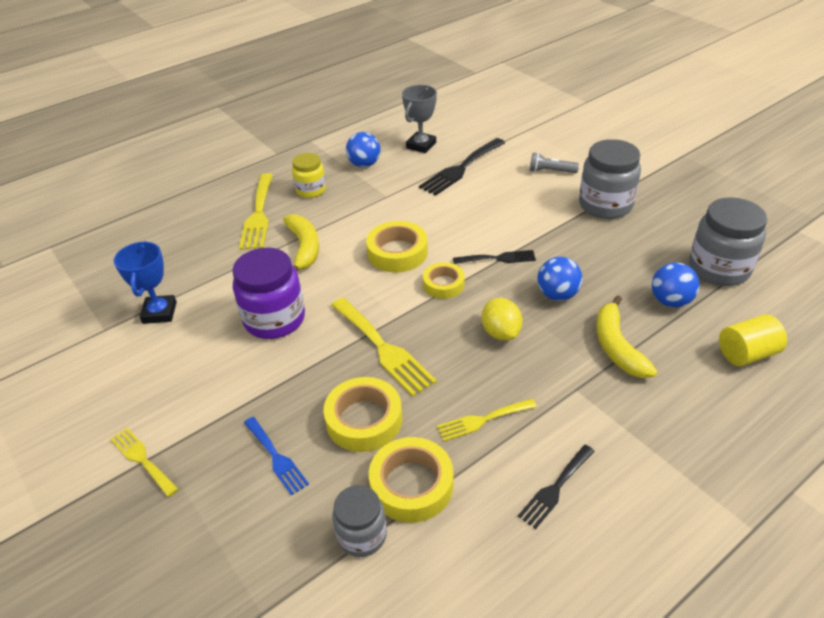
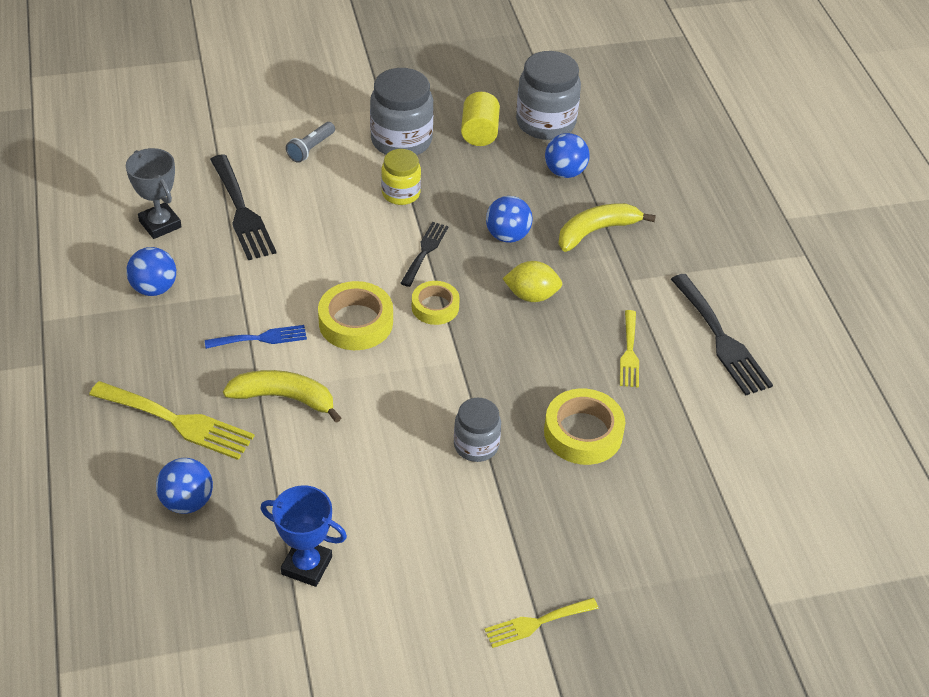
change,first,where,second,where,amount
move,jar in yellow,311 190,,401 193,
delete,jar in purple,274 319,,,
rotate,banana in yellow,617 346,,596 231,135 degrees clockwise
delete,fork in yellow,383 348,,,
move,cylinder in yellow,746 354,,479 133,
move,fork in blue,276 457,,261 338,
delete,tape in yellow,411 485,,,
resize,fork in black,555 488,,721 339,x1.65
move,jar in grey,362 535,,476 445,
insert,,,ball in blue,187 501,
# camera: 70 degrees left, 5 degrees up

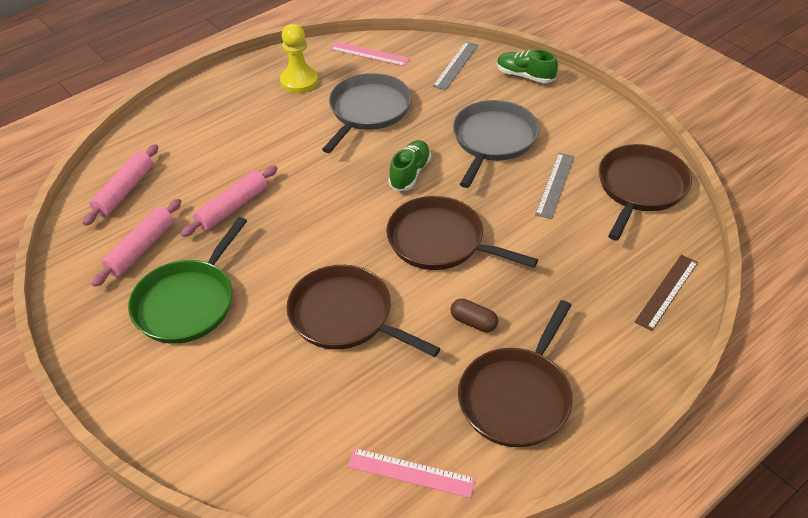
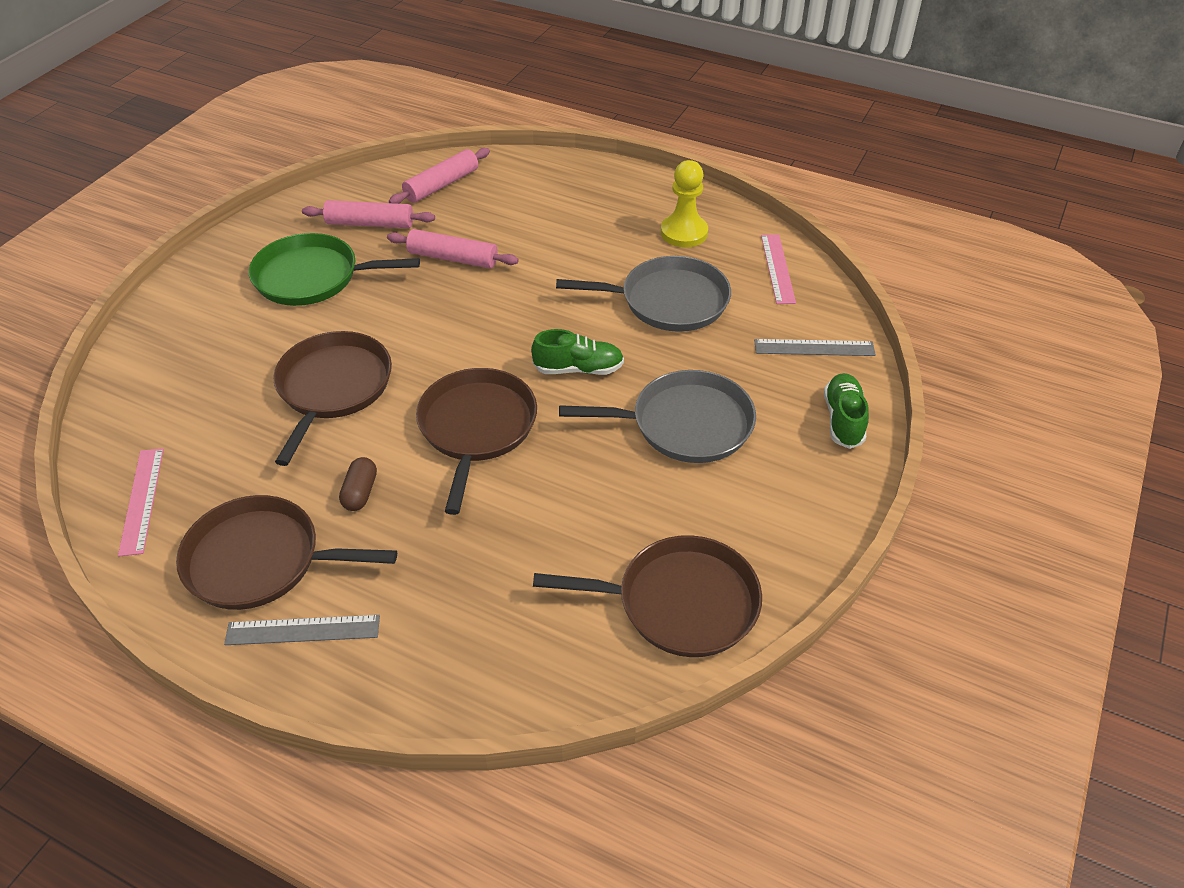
change,first,where,second,where,amount
rotate,rolling pin in pink,124 191,,441 185,45 degrees counterclockwise
move,ruler in grey,555 185,,303 630,
delete,ruler in brown,667 292,,,
# camera: 65 degrees right, 0 degrees up

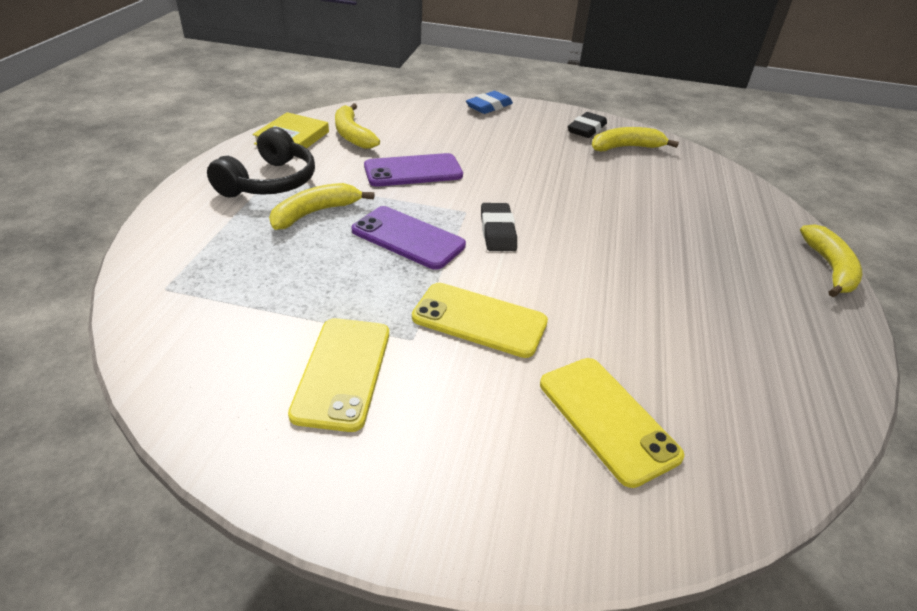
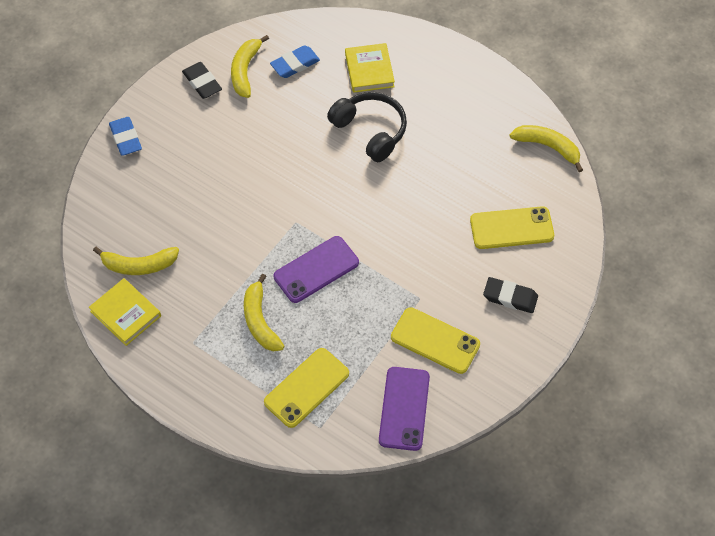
change,first,where,second,where,amount
move,headphones in black,269 182,,370 131,
move,phone in purple,413 171,,404 408,
move,eraser in black,497 231,,510 297,
move,banana in yellow,830 268,,548 147,
move,phone in yellow,479 320,,306 387,
insert,,,book in yellow,369 70,
insert,,,eraser in blue,295 64,
# camera: 65 degrees left, 20 degrees up

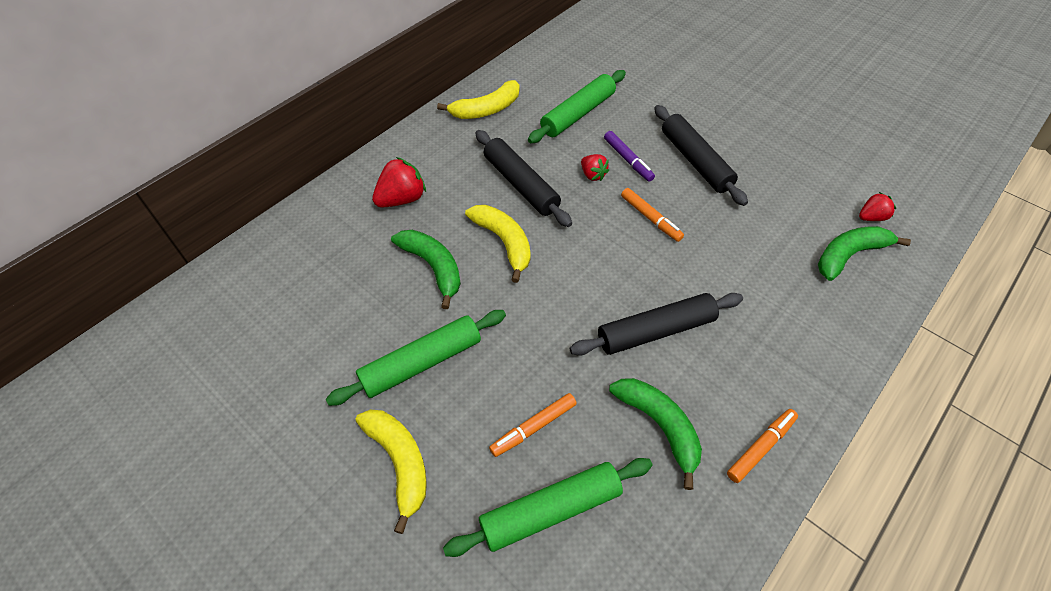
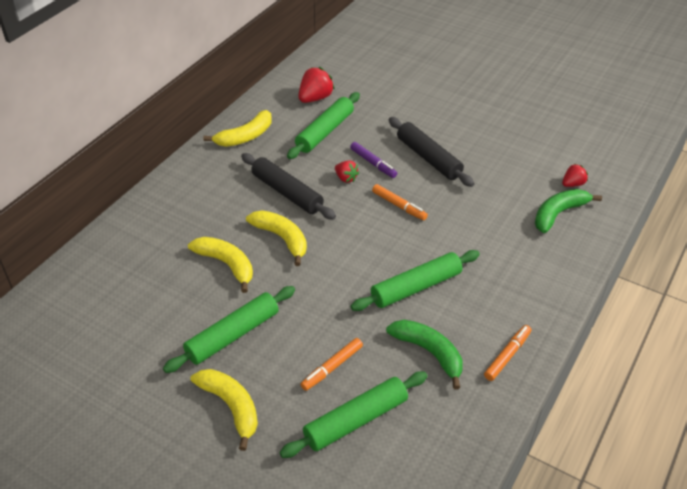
change,first,where,second,where,amount
move,strawberry in red,402 199,,315 98,
recolor,banana in green,433 267,banana in yellow,226 265,
recolor,rolling pin in black,656 331,rolling pin in green,416 287,
# camera: 10 degrees left, 10 degrees down

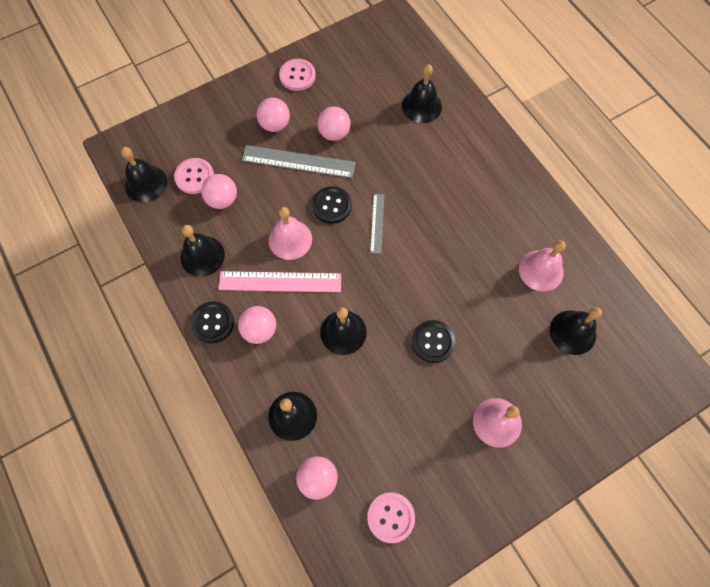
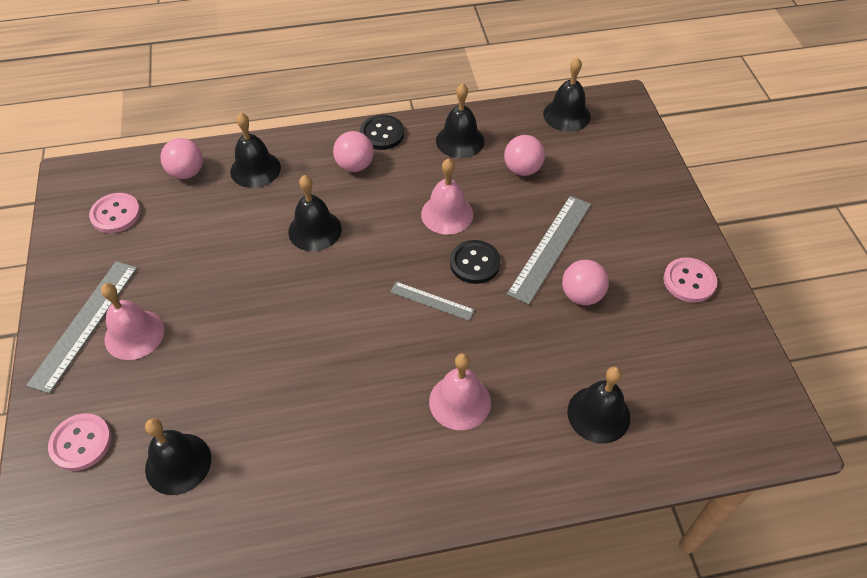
change,first,where,second,where,amount
delete,ball in pink,275 125,,,
move,button in pink,194 177,,81 443,
move,bell in pink,541 270,,460 401,
delete,ruler in pink,280 281,,,
delete,button in black,433 342,,,
insert,,,ruler in grey,85 324,
# camera: 110 degrees right, 15 degrees down

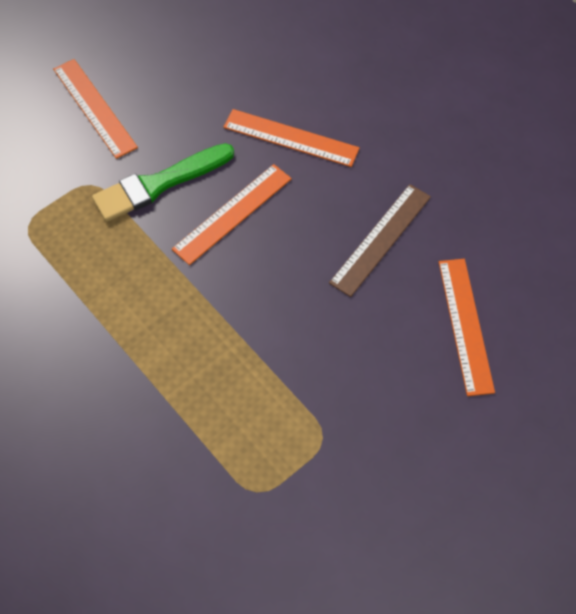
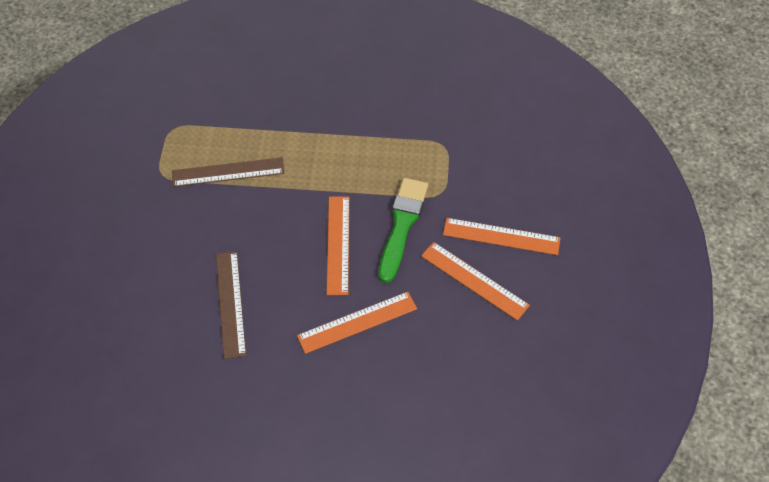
change,first,where,second,where,amount
move,ruler in orange,465 325,,474 280,
insert,,,ruler in brown,228 172,
# camera: 135 degrees right, 5 degrees down

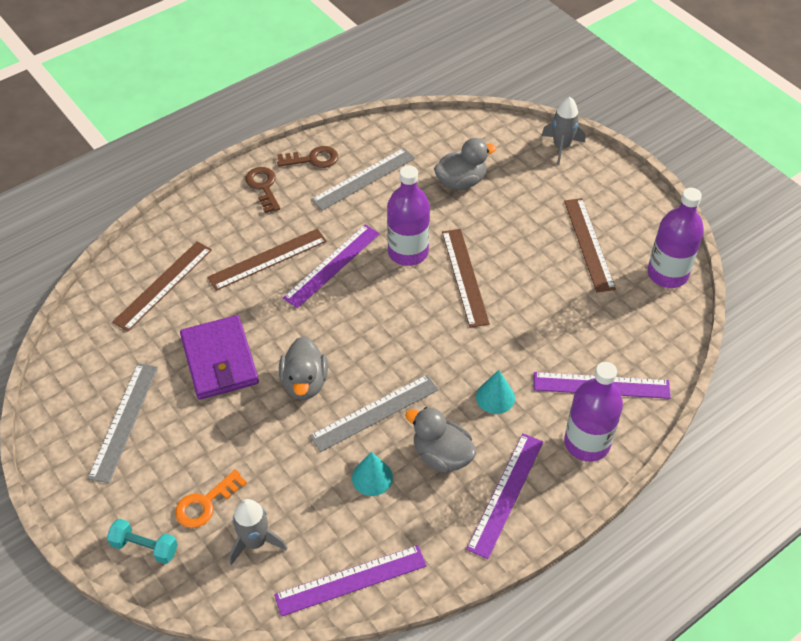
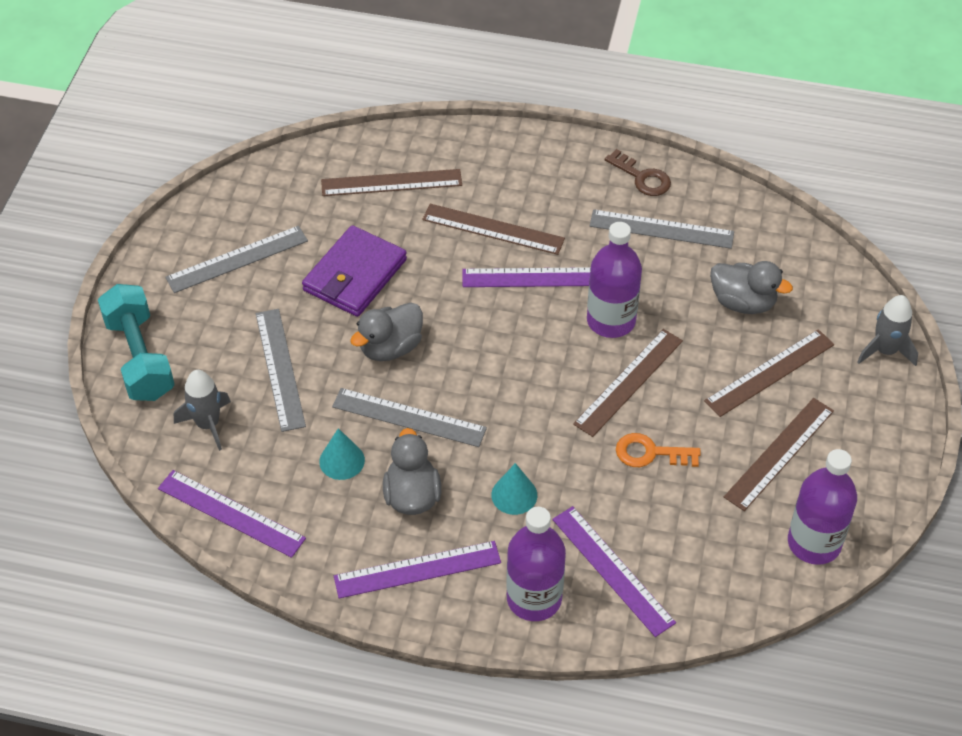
change,first,where,second,where,amount
delete,key in brown,263 187,,,
move,key in orange,205 503,,650 453,
resize,dumbbell in turquoise,145 547,,140 357,x1.83
insert,,,ruler in grey,280 369,
insert,,,ruler in brown,770 373,
# camera: 50 degrees right, 0 degrees up

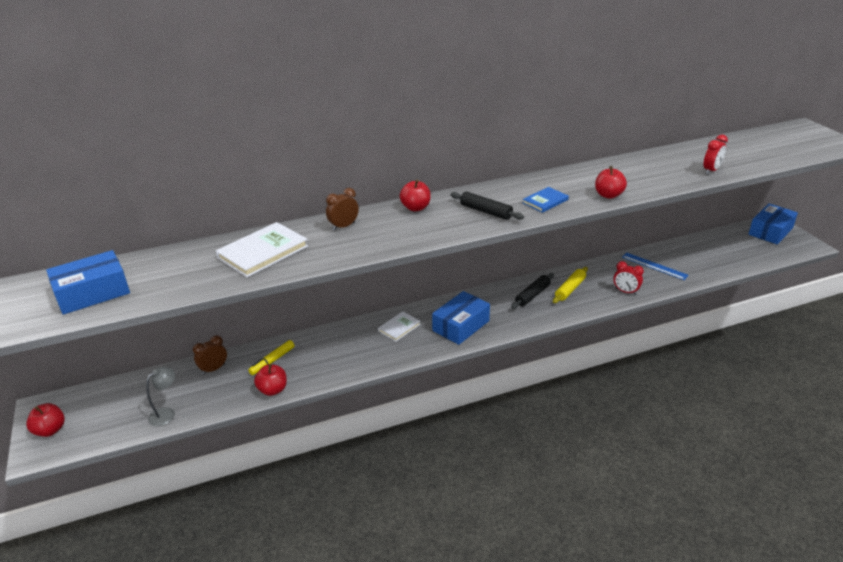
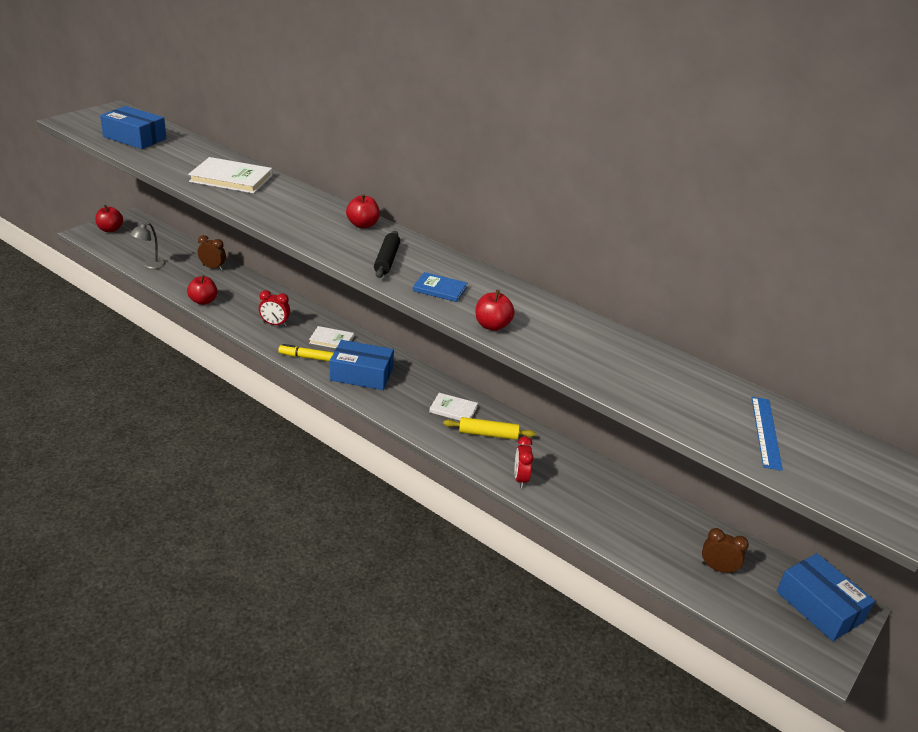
change,first,where,second,where,amount
move,clock in red,711 170,,275 324,
move,clock in brown,343 226,,717 568,
rotate,box in blue,770 231,,819 606,45 degrees clockwise
move,ruler in blue,654 266,,766 432,
replace,rolling pin in black,532 295,book in white,453 409,
move,marker in yellow,272 361,,307 357,
rotate,lamp in grey,166 413,,150 265,120 degrees clockwise
# camera: 55 degrees right, 0 degrees up

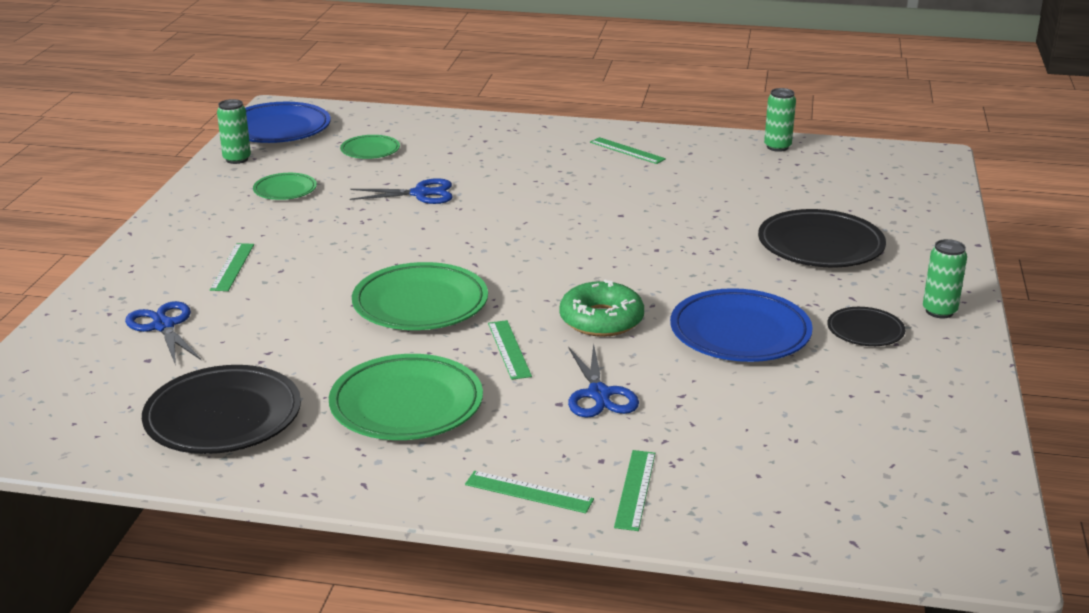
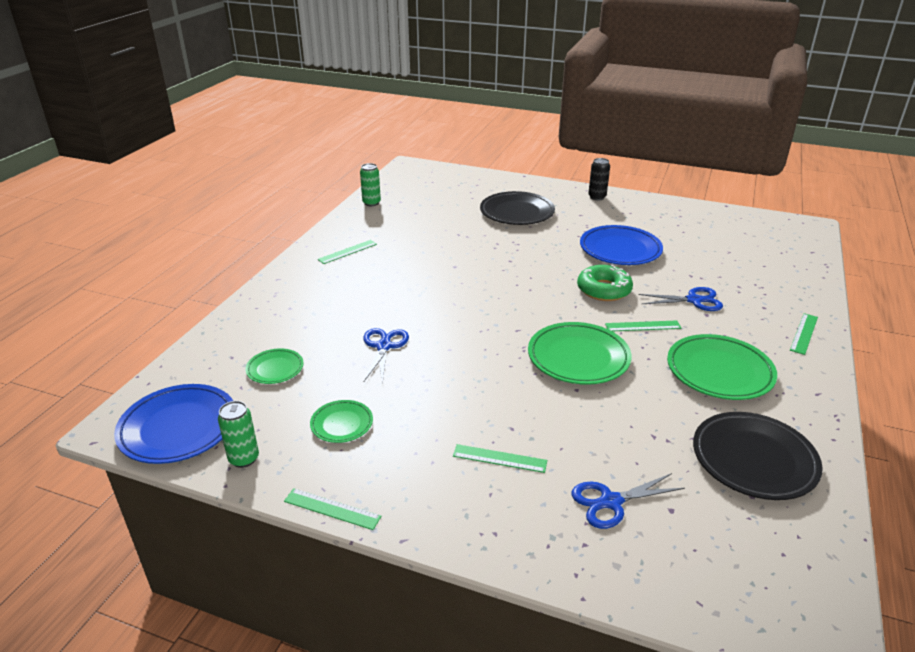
change,first,where,second,where,amount
recolor,can in green,939 311,can in black,597 197,
delete,plate in black,865 331,,,
move,ruler in green,635 489,,332 509,
# camera: 80 degrees left, 5 degrees up

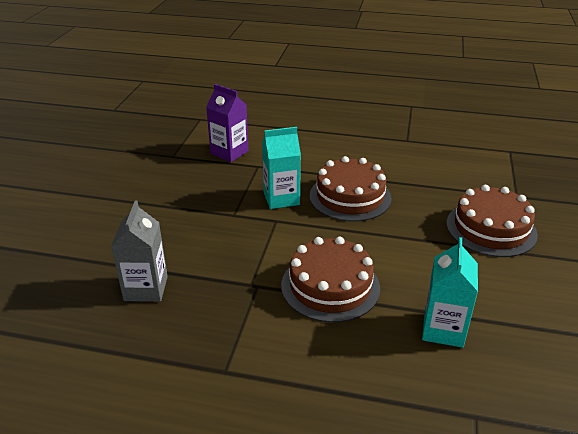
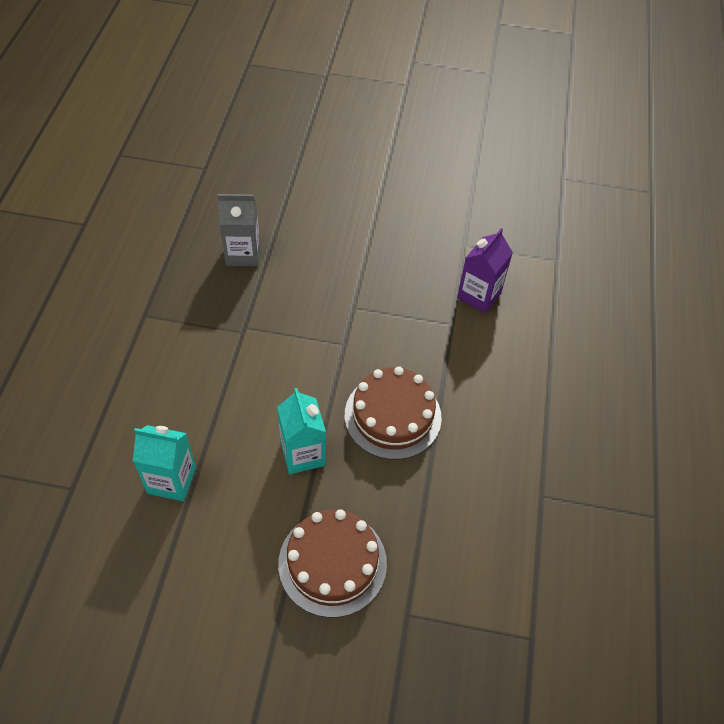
change,first,where,second,where,amount
move,carton in turquoise,281 198,,303 454,
delete,cake in brown,330 286,,,
# camera: 85 degrees right, 20 degrees up

